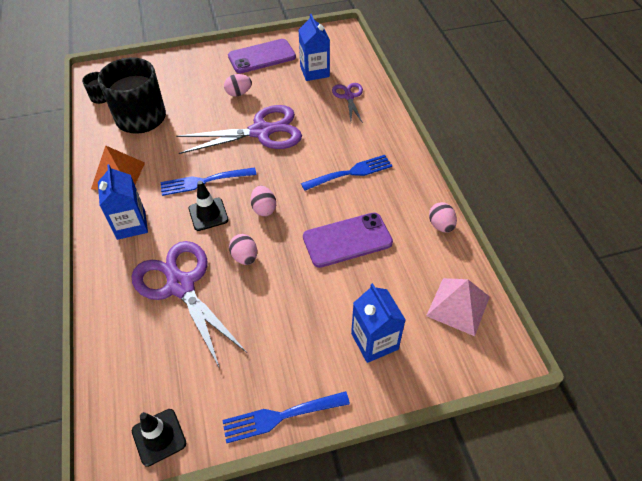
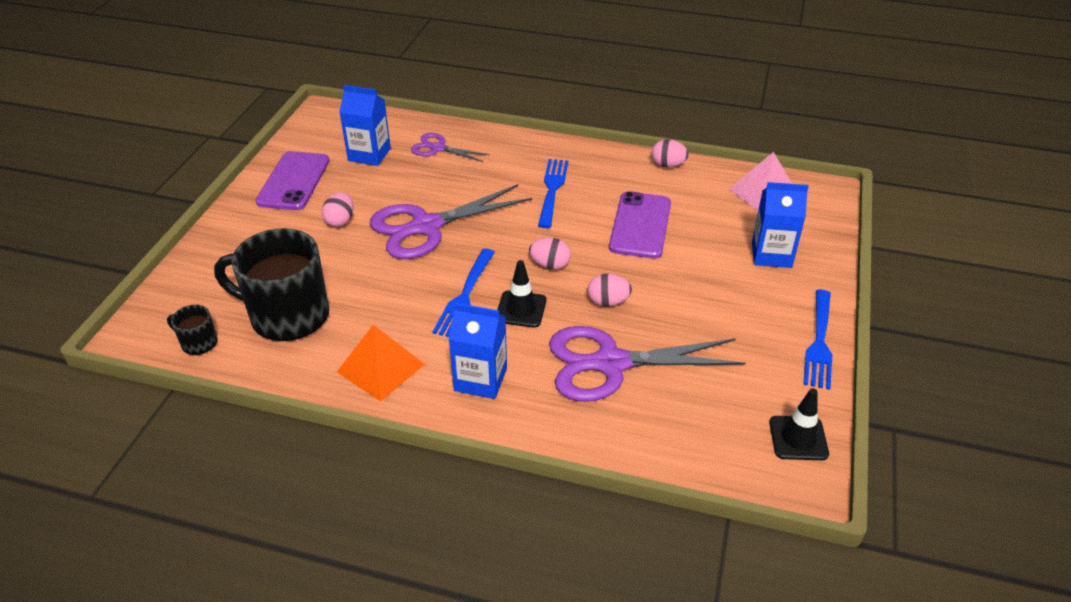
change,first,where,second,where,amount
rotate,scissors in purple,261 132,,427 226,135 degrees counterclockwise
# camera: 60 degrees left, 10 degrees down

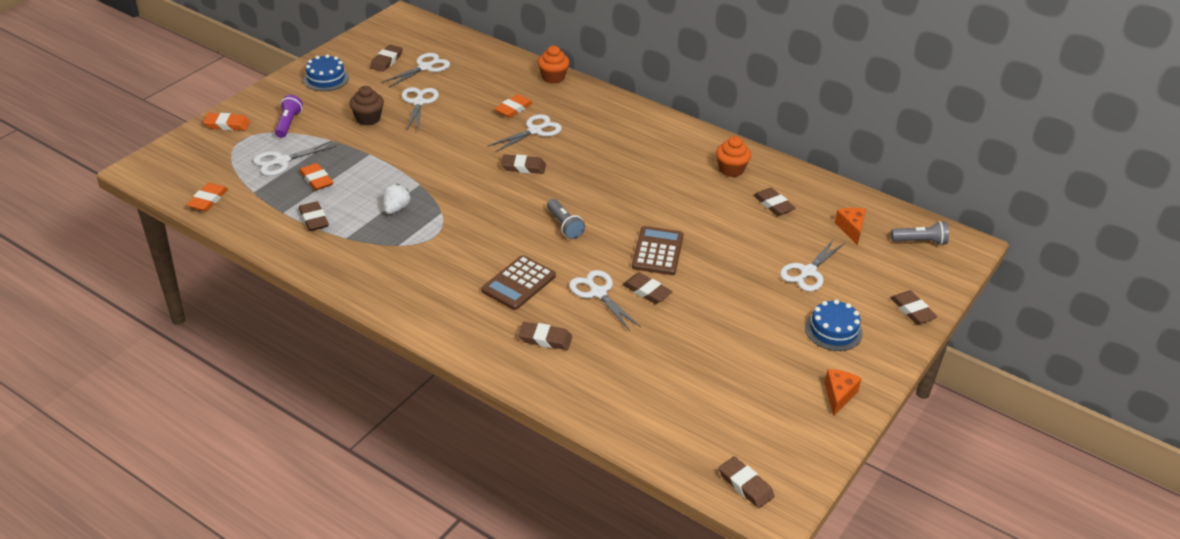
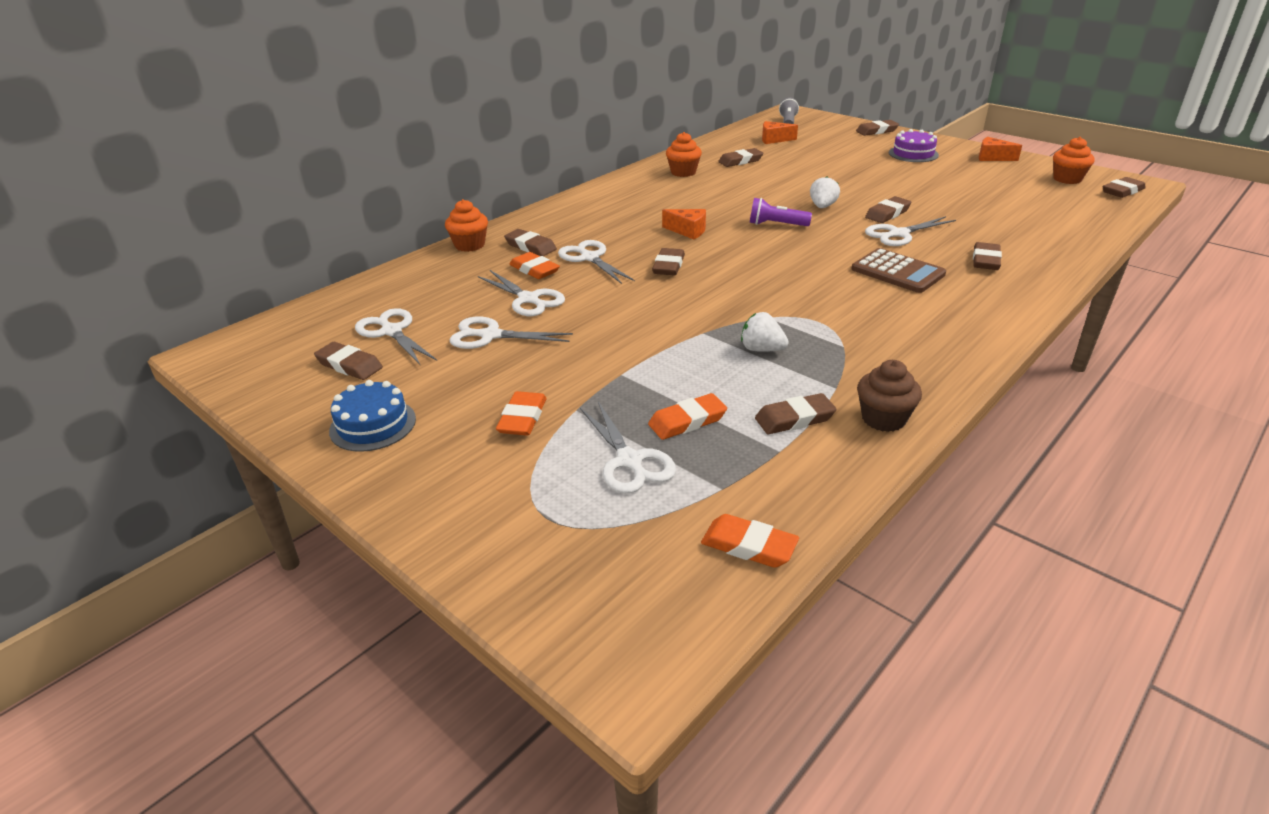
change,first,where,second,where,amount
move,cupcake in brown,368 119,,883 419,
move,flashlight in purple,288 123,,776 225,
move,eraser in orange,227 125,,522 418,
delete,flashlight in grey,564 226,,,
replace,calculator in brown,657 251,strawberry in white,822 206,
move,scissors in white,808 272,,529 299,
recolor,cake in blue,833 330,cake in purple,913 154,
insert,,,cupcake in orange,1067 179,
insert,,,cheese in orange,688 231,
insert,,,eraser in brown,530 246,
# camera: 80 degrees left, 5 degrees down

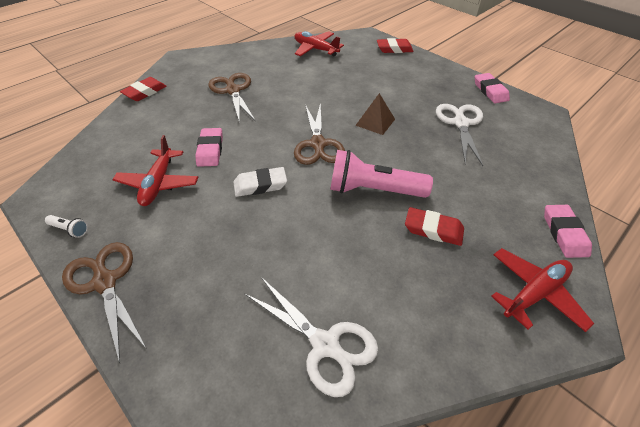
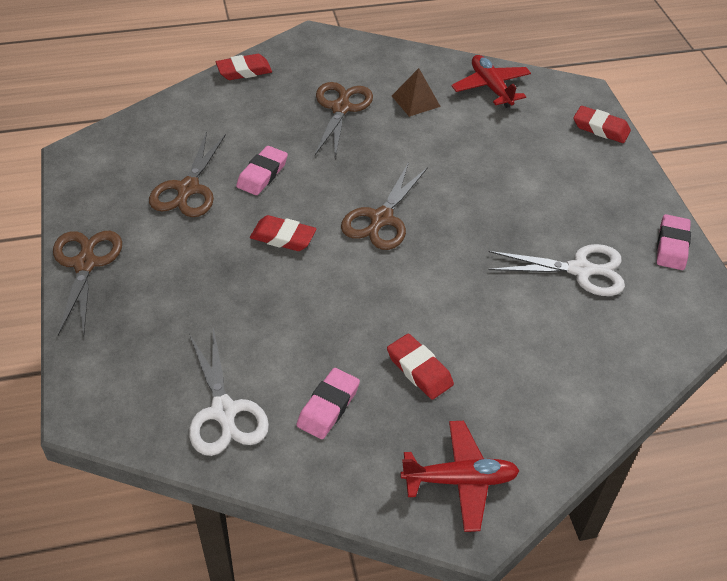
change,first,where,second,where,amount
move,pyramid in brown,375 122,,415 101,
rotate,scissors in white,460 123,,581 270,60 degrees clockwise
replace,plane in red,158 183,scissors in brown,188 189,
delete,flashlight in pink,373 190,,,
recolor,eraser in white,260 185,eraser in red,283 237,
move,eraser in pink,564 233,,328 406,
delete,flashlight in white,70 229,,,
# camera: 30 degrees right, 0 degrees up

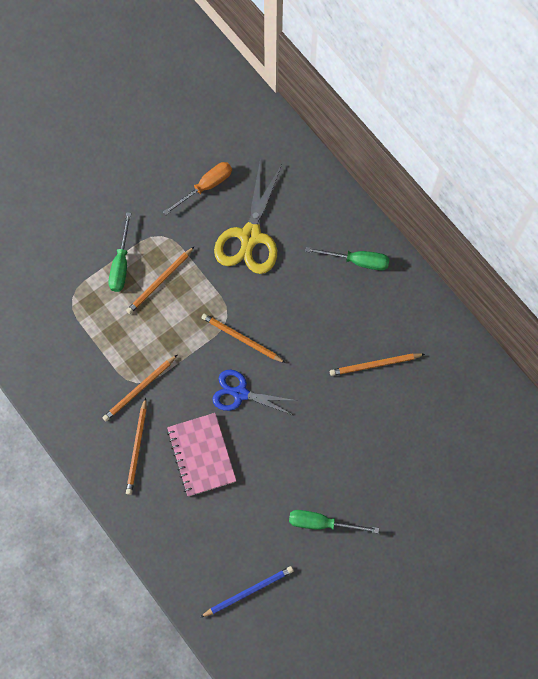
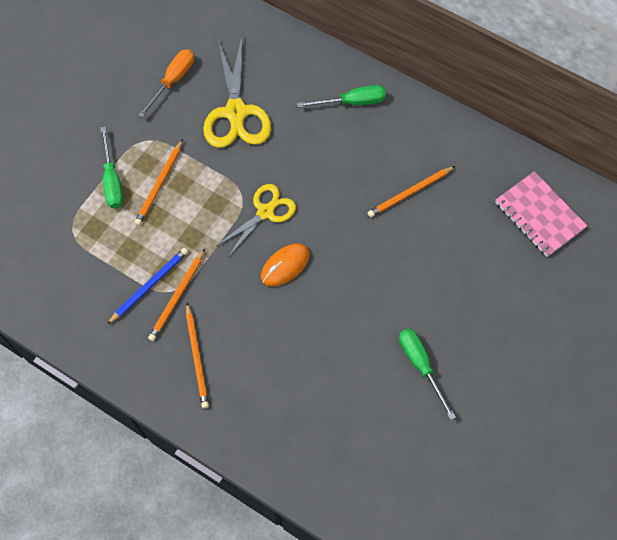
change,first,where,second,where,amount
replace,pencil in orange,241 339,scissors in yellow,265 212,
replace,scissors in blue,240 393,mouse in orange,285 266,
move,notebook in pink,201 455,,539 215,
rotate,screwdriver in green,321 523,,420 365,75 degrees clockwise
move,pencil in blue,248 591,,149 285,
# camera: 20 degrees left, 5 degrees down

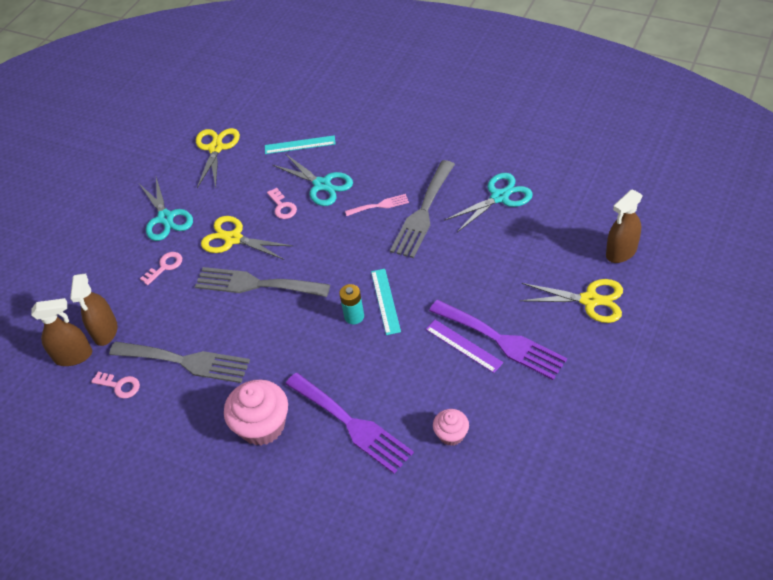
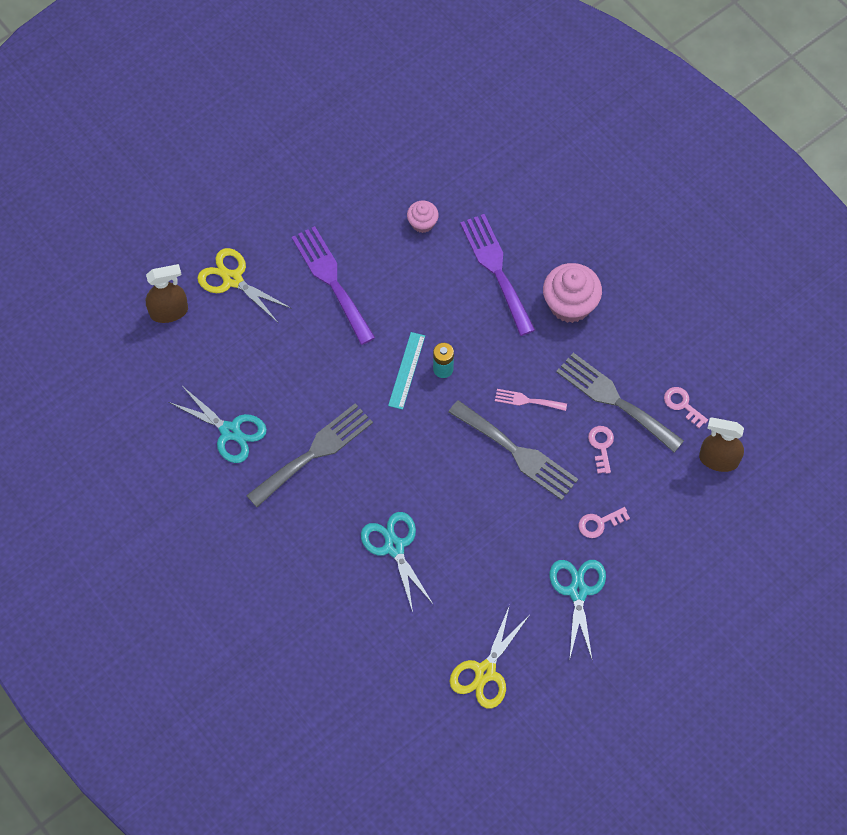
change,first,where,second,where,amount
delete,ruler in turquoise,300 145,,,
rotate,scissors in turquoise,499 197,,230 431,135 degrees counterclockwise
move,key in pink,282 207,,601 446,
move,fork in pink,380 205,,527 400,
delete,scissors in yellow,233 239,,,
delete,spray bottle in brown,105 331,,,
delete,ruler in purple,463 345,,,
# camera: 160 degrees left, 15 degrees up

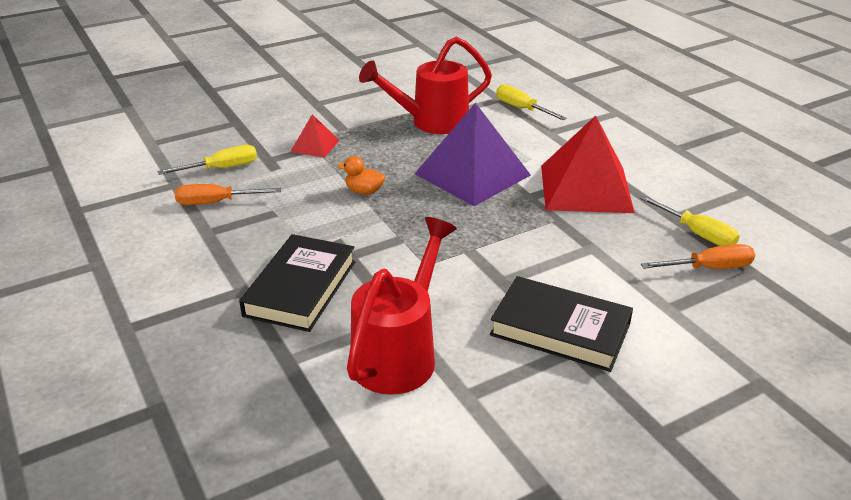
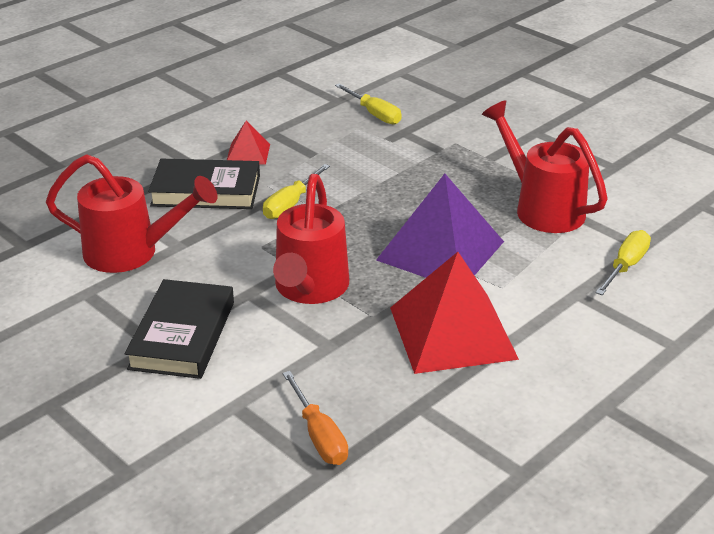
change,first,where,second,where,amount
move,pyramid in red,315 146,,248 153,
delete,duck in orange,364 191,,,
delete,screwdriver in orange,216 202,,,
move,screwdriver in yellow,697 233,,290 204,
insert,,,watering can in red,309 289,
# camera: 75 degrees right, 0 degrees up

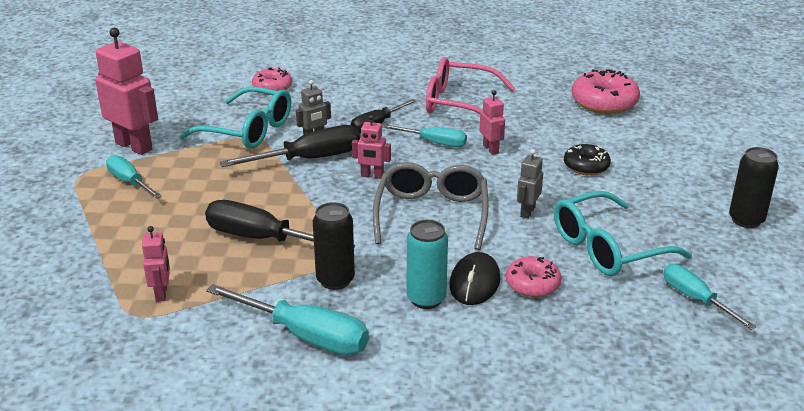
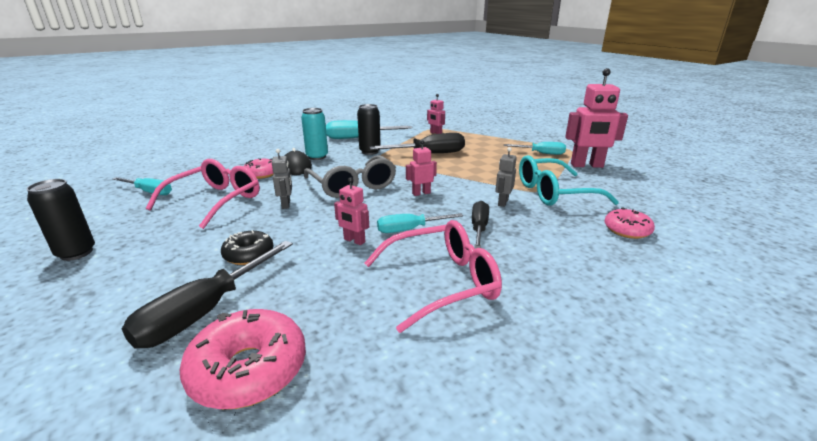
change,first,where,second,where,amount
move,screwdriver in black,309 159,,205 312,
recolor,glasses in turquoise,607 248,glasses in pink,215 201,
# camera: 145 degrees right, 5 degrees down

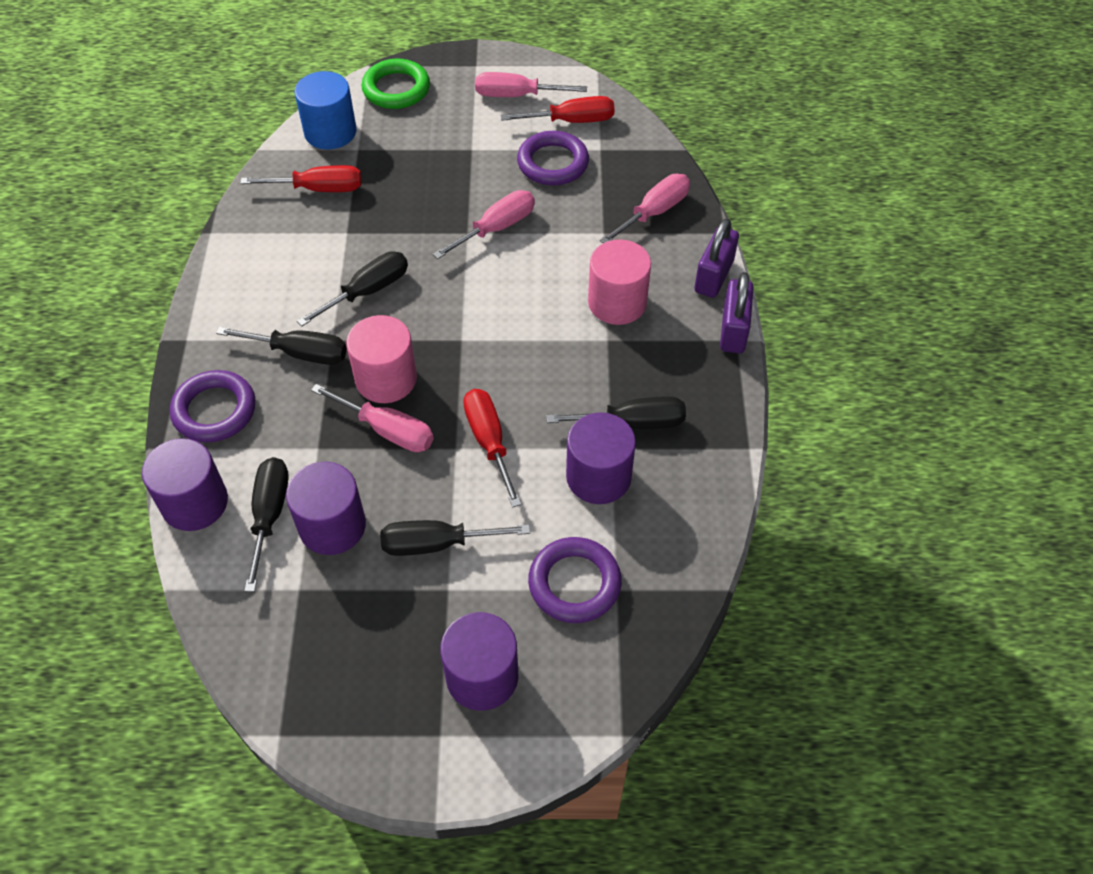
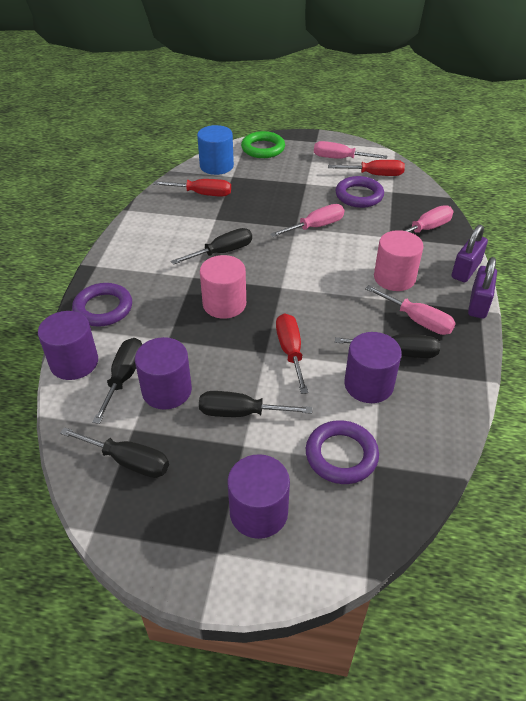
change,first,where,second,where,amount
move,screwdriver in black,300 353,,128 461,
move,screwdriver in pink,387 430,,417 320,
# camera: 10 degrees right, 10 degrees down

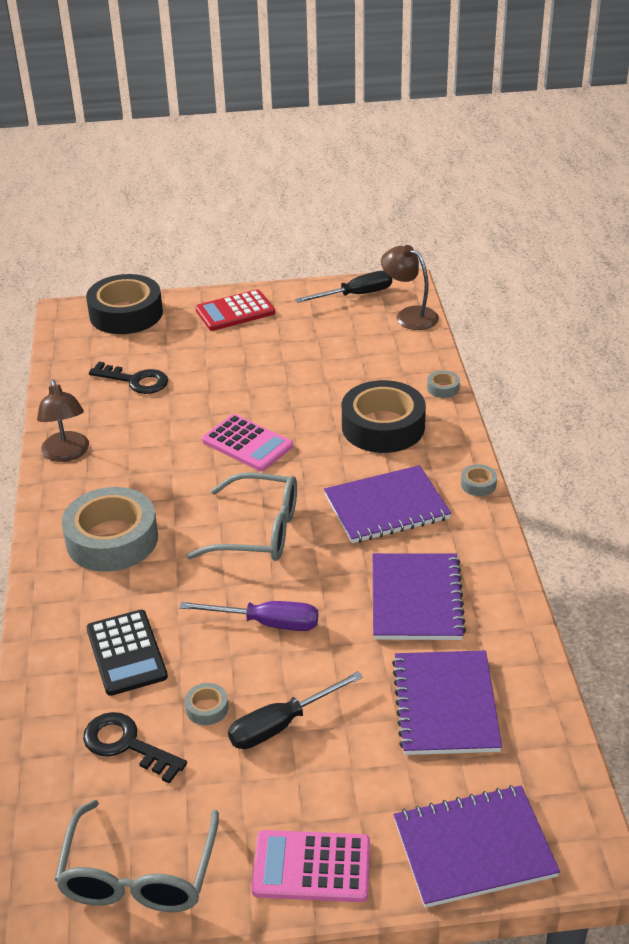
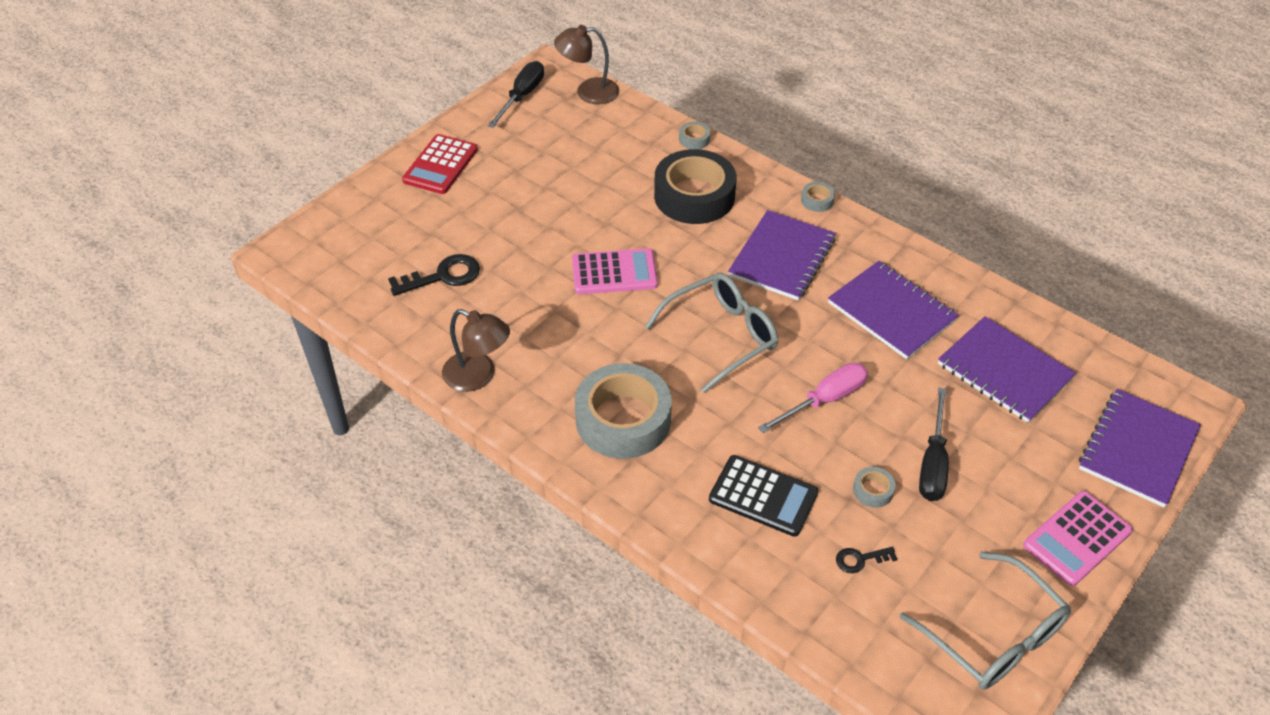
change,first,where,second,where,amount
delete,tape in black,126 314,,,
recolor,screwdriver in purple,267 623,screwdriver in pink,824 400,
resize,key in black,127 745,,860 559,x0.55
# camera: 45 degrees left, 10 degrees up

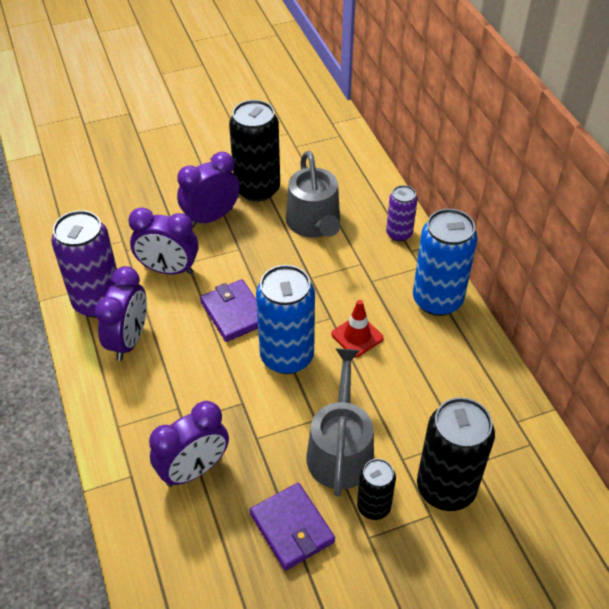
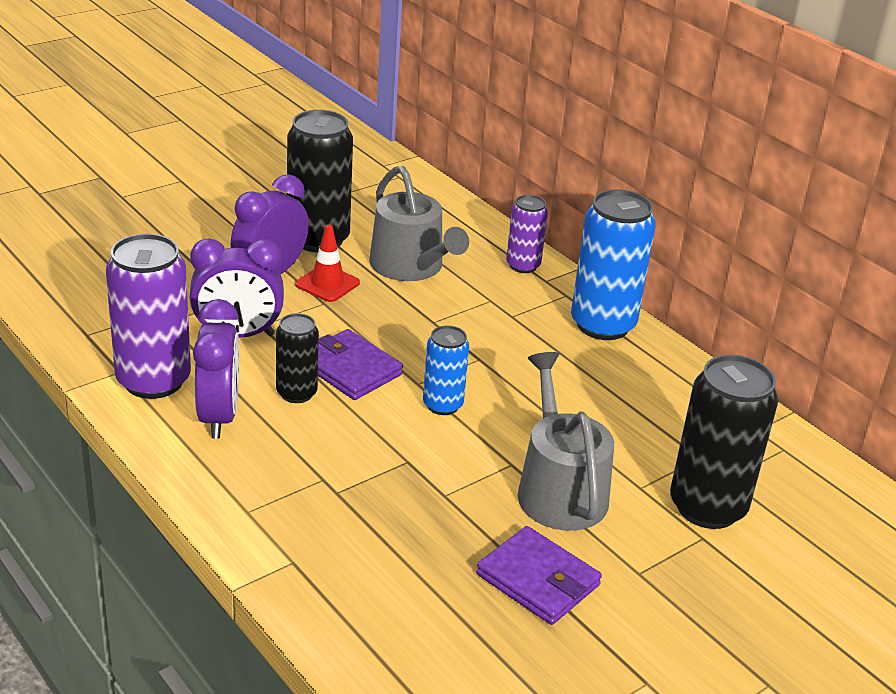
change,first,where,second,where,amount
resize,can in blue,287 356,,442 405,x0.56
move,traffic cone in red,357 336,,327 284,
delete,clock in purple,194 470,,,
move,can in black,373 506,,296 393,
# camera: 20 degrees left, 15 degrees down

